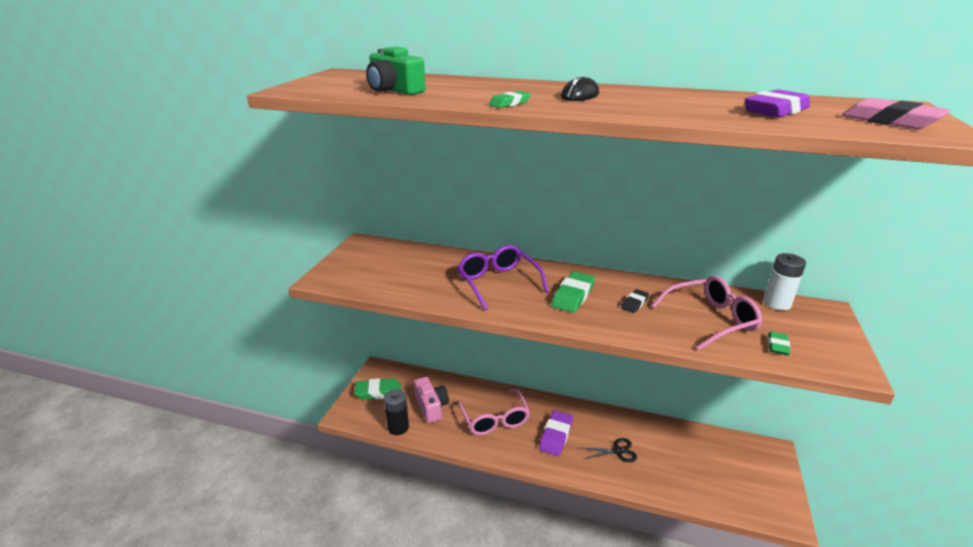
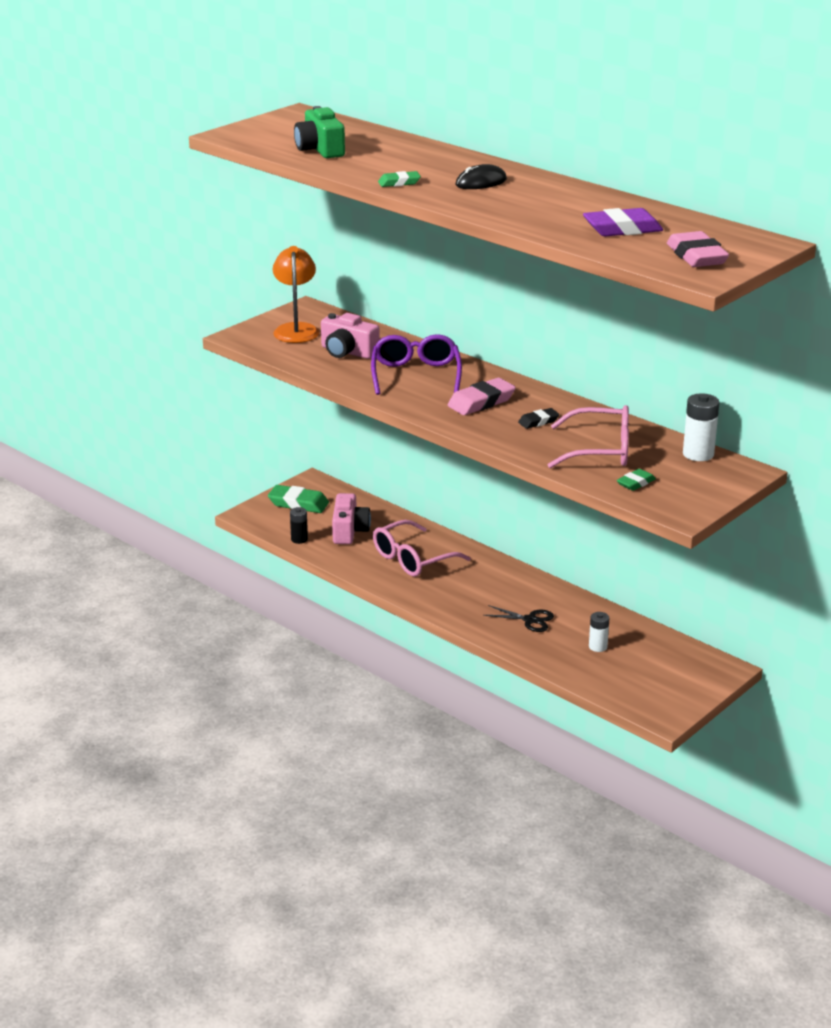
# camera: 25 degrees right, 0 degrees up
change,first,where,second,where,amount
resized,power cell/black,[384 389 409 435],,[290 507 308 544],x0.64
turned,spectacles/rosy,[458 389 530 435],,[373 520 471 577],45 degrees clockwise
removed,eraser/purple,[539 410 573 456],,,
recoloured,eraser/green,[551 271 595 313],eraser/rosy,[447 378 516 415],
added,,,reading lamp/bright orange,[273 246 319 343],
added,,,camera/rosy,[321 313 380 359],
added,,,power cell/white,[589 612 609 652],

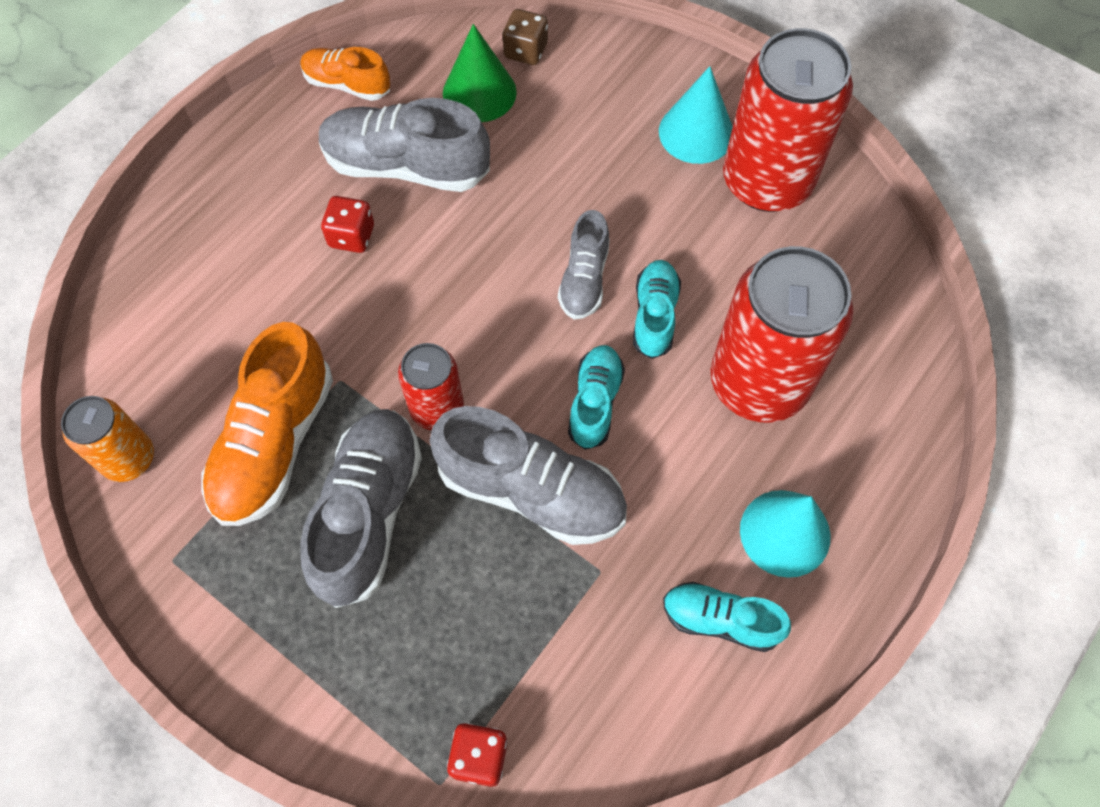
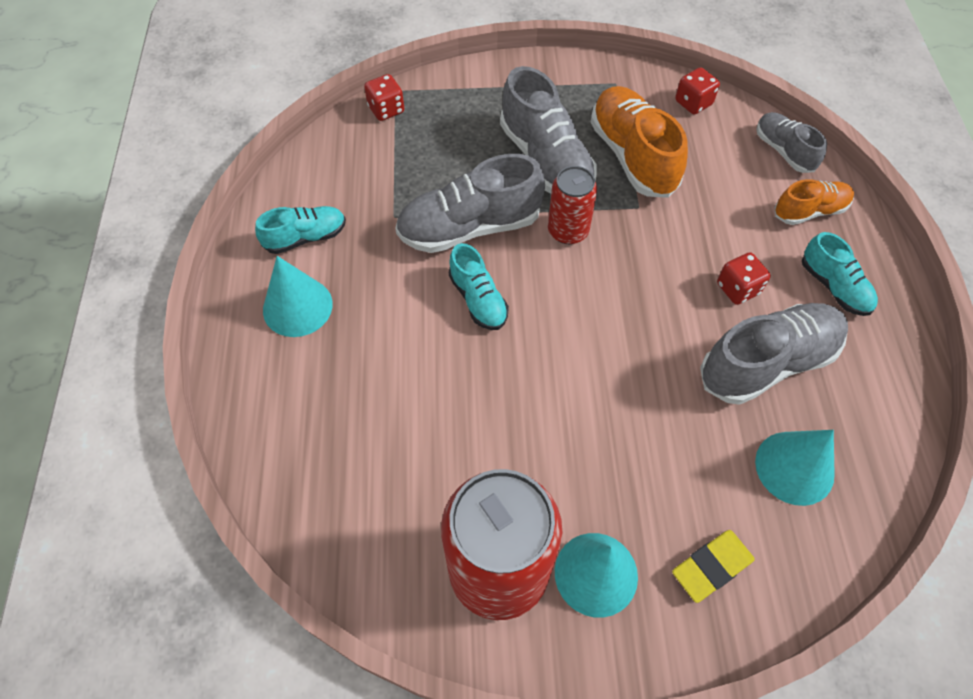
# camera: 140 degrees right, 5 degrees down
change,first,where,second,where,amount
replaced,soda can/bright orange,[61 396 154 482],game die/crimson,[675 67 720 114],
moved,shoe/bright orange,[300 47 390 101],,[775 179 854 225],
recoloured,solid cone/green,[443 24 517 122],solid cone/aqua,[755 430 835 506],
removed,game die/brown,[503 9 548 65],,,
moved,shoe/ash-grey,[558 210 610 320],,[757 112 827 173],
moved,shoe/aqua,[633 260 681 359],,[802 232 878 316],
removed,soda can/crimson,[711 246 853 422],,,
added,,,eraser/bright yellow,[672 530 755 603],

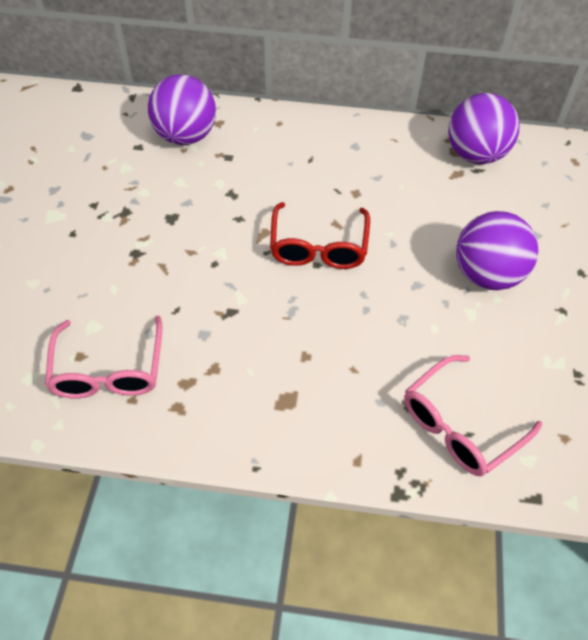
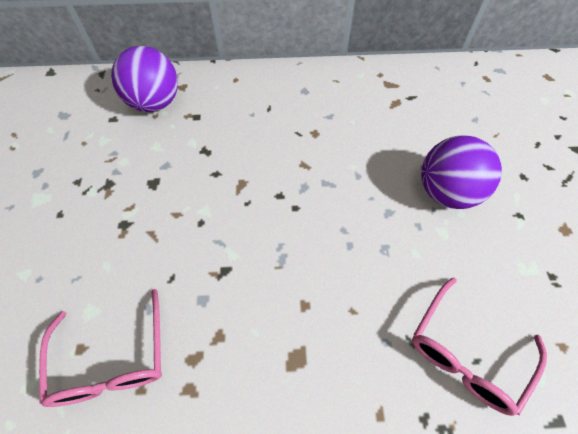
# camera: 10 degrees left, 5 degrees up
change,first,where,second,where,amount
removed,spectacles/crimson,[270 202 370 269],,,
removed,ball/purple,[448 93 519 164],,,

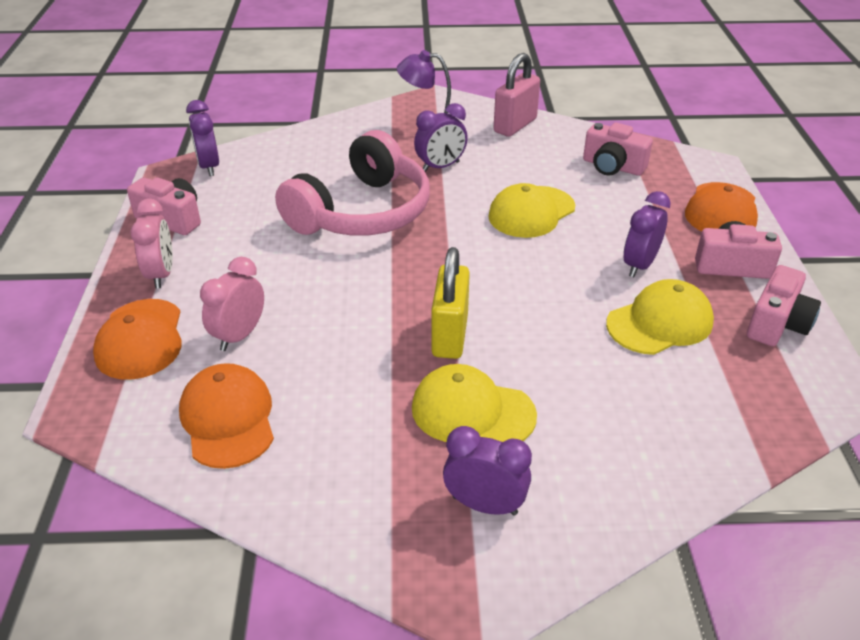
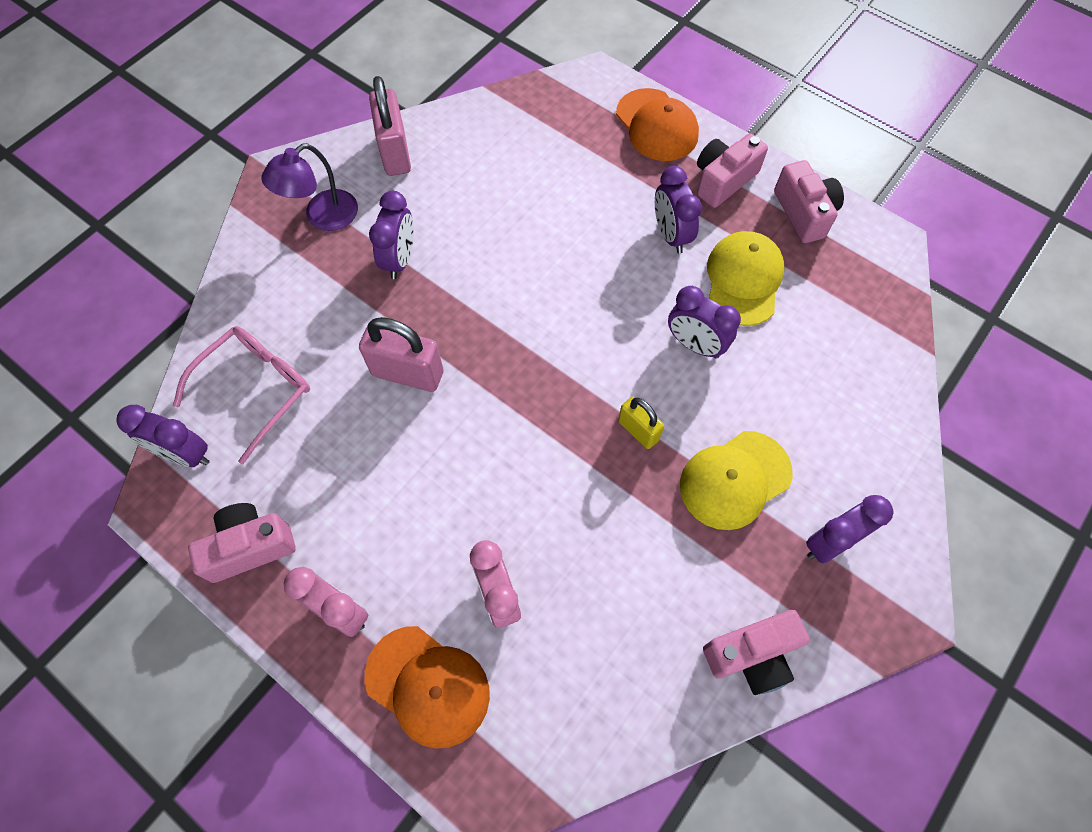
# camera: 50 degrees left, 25 degrees up
change,first,where,second,where,amount
removed,cap/bright orange,[179 363 274 469],,,
replaced,headphones/rosy,[275 130 430 236],lock/rosy,[359 317 444 392],
resized,lock/bright yellow,[431 247 470 359],,[618 396 664 449],x0.60
removed,cap/bright yellow,[488 183 575 238],,,
moved,camera/rosy,[583 123 653 176],,[703 610 810 695],
added,,,spectacles/rosy,[173 326 310 464],
added,,,clock/purple,[668 286 741 359],

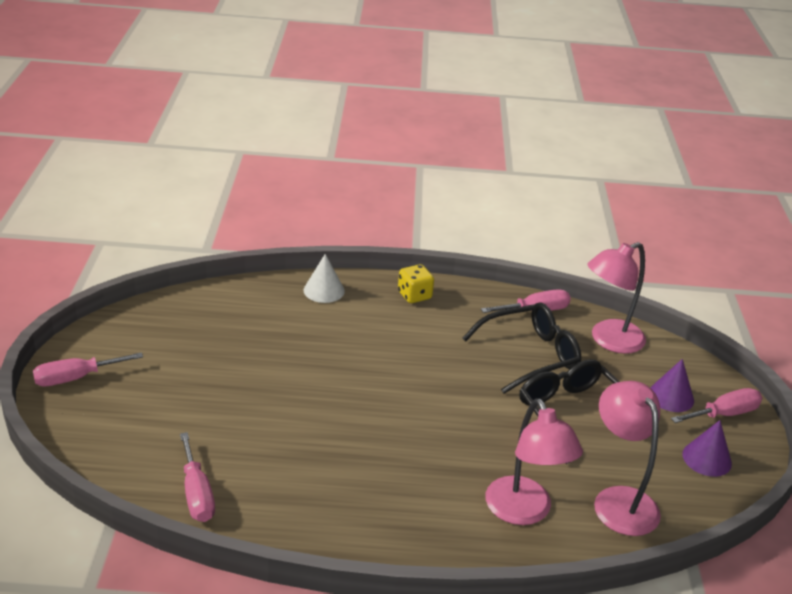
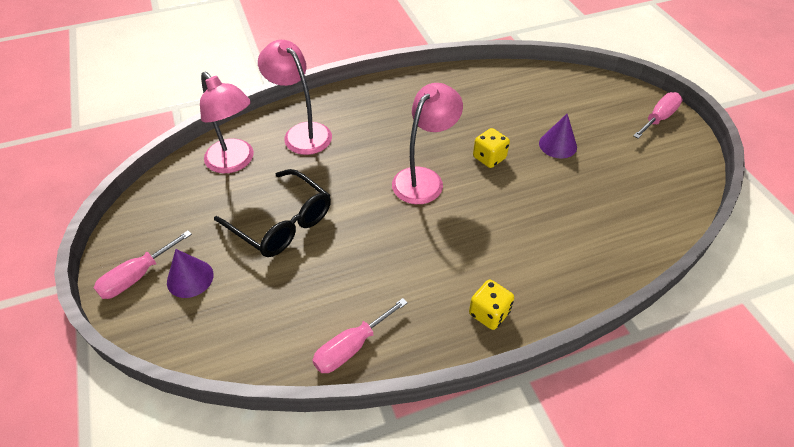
# camera: 160 degrees right, 15 degrees up
change,first,where,second,where,amount
removed,flat screwdriver/rosy,[180 432 215 522],,,
removed,solid cone/white,[304 254 345 303],,,
removed,spectacles/black,[462 302 581 394],,,
moved,reading lamp/rosy,[588 242 646 354],,[392 83 463 204],
moved,solid cone/purple,[683 420 732 477],,[539 114 577 158],
added,,,game die/bright yellow,[473 128 510 168],

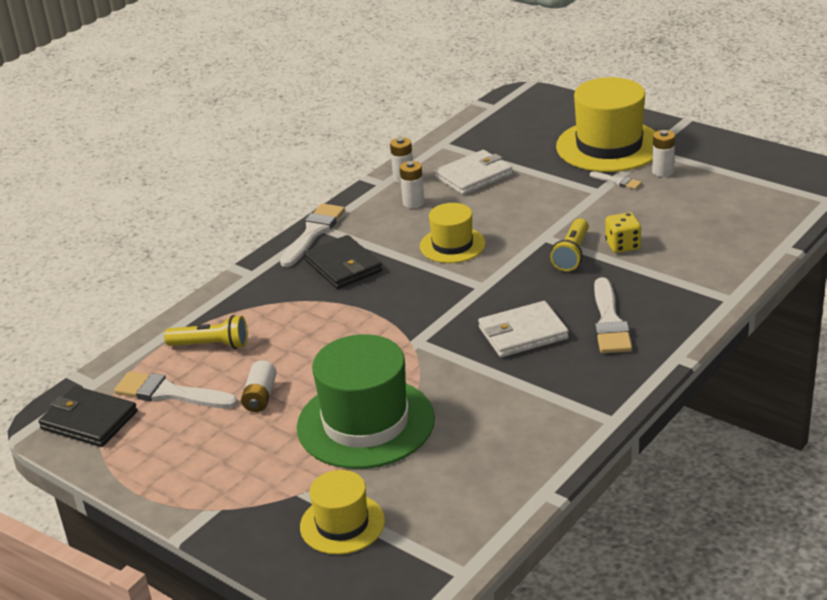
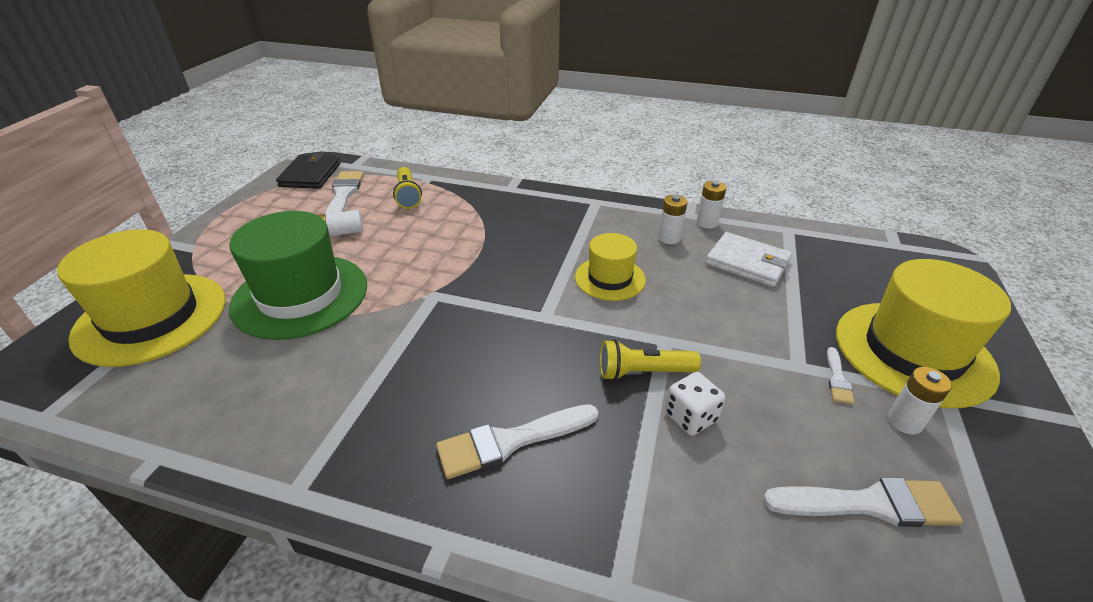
# camera: 65 degrees right, 5 degrees up
change,first,where,second,where,amount
moved,paintbrush/white,[280 203 345 267],,[763 477 963 527],
resized,tall hat/bright yellow,[300 470 385 555],,[57 229 226 367],x1.77
removed,card wallet/black,[304 235 382 289],,,
removed,card wallet/white,[478 301 569 357],,,
recoloured,game die/bright yellow,[605 212 641 253],game die/white,[665 372 725 436],

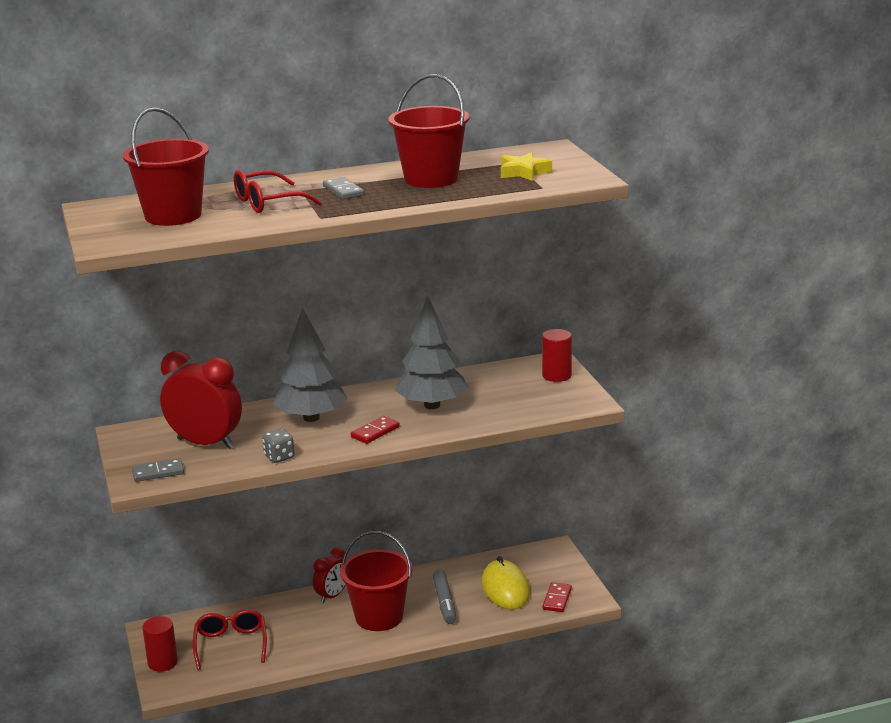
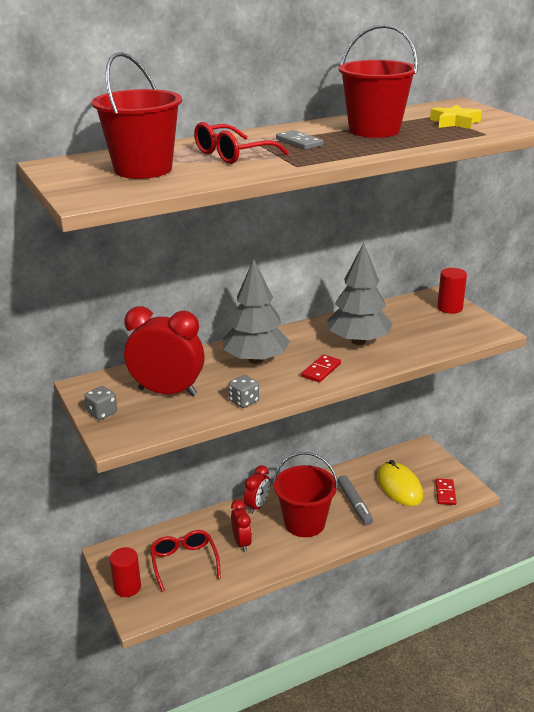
# camera: 10 degrees left, 5 degrees up
change,first,where,second,where,amount
removed,domino tile/ash-grey,[132 458 184 482],,,
added,,,game die/ash-grey,[84 386 117 420],
added,,,clock/crimson,[231 500 252 552],

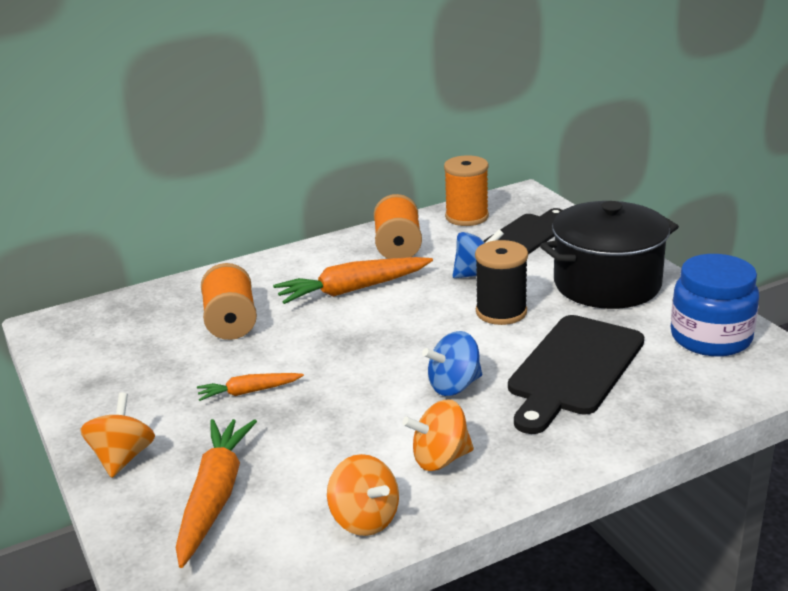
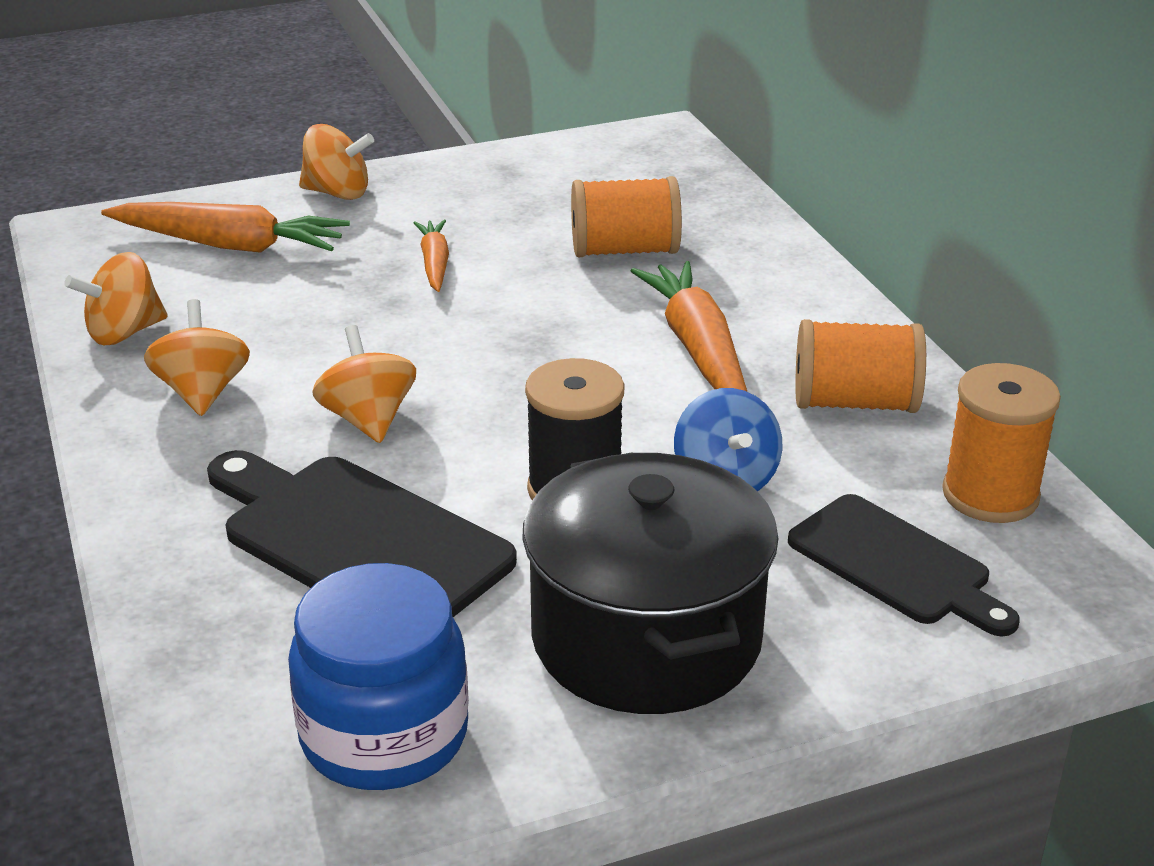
# camera: 95 degrees right, 5 degrees up
change,first,where,second,where,amount
recoloured,toy top/blue,[422 331 482 396],toy top/bright orange,[312 325 416 443],

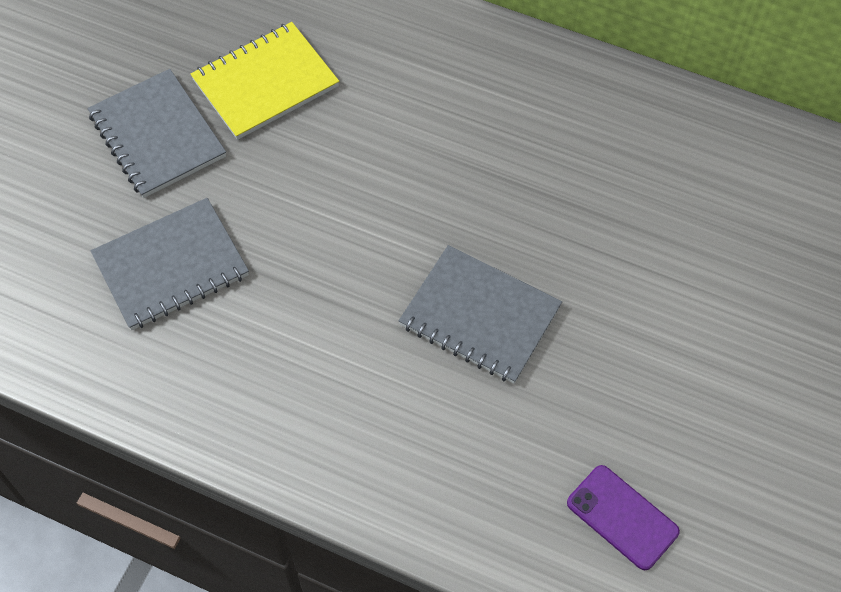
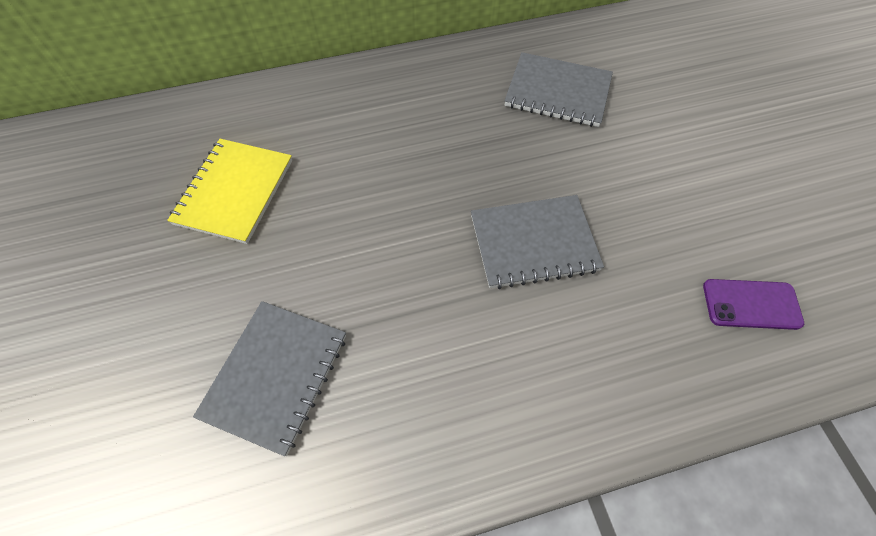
# camera: 40 degrees left, 0 degrees up
change,first,where,second,where,amount
moved,notepad/ash-grey,[87 69 226 198],,[505 52 613 127],

